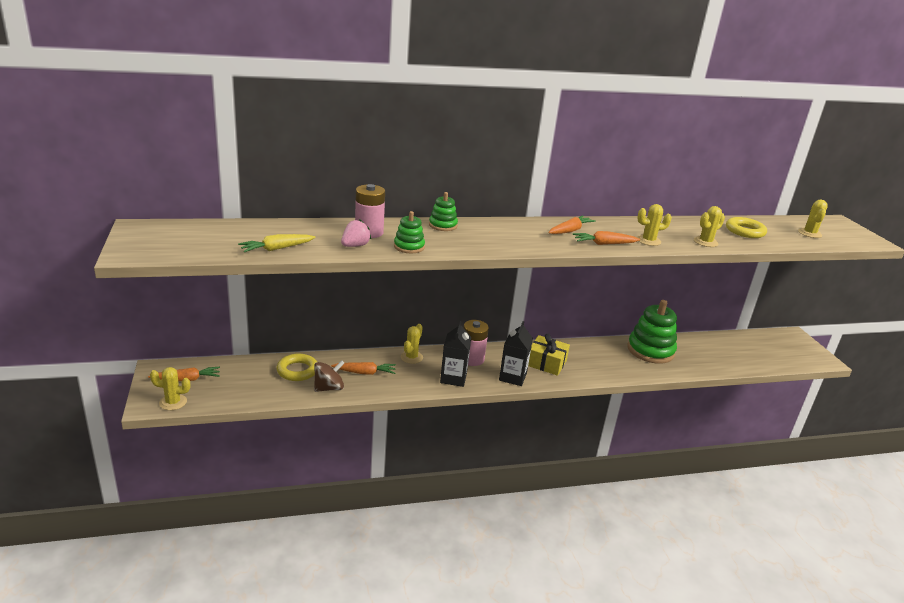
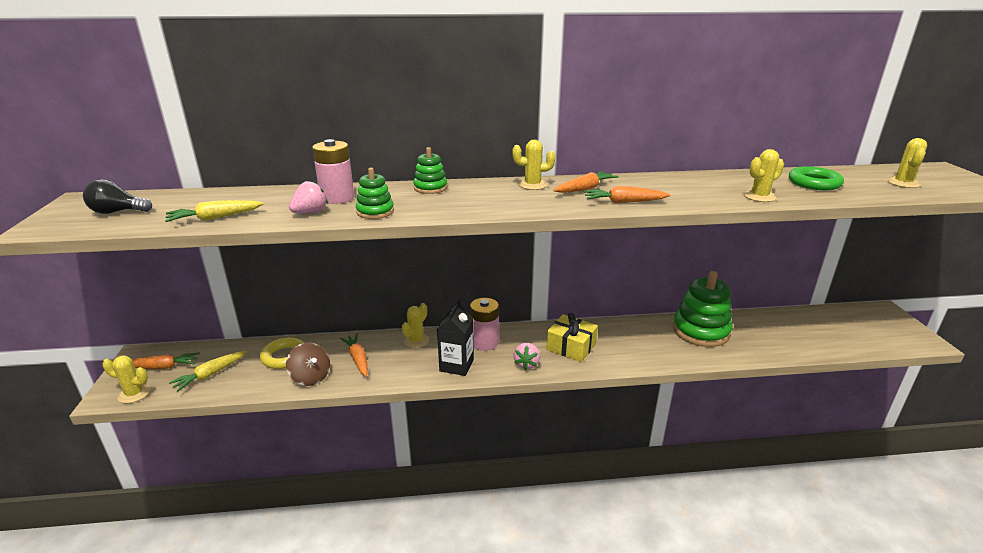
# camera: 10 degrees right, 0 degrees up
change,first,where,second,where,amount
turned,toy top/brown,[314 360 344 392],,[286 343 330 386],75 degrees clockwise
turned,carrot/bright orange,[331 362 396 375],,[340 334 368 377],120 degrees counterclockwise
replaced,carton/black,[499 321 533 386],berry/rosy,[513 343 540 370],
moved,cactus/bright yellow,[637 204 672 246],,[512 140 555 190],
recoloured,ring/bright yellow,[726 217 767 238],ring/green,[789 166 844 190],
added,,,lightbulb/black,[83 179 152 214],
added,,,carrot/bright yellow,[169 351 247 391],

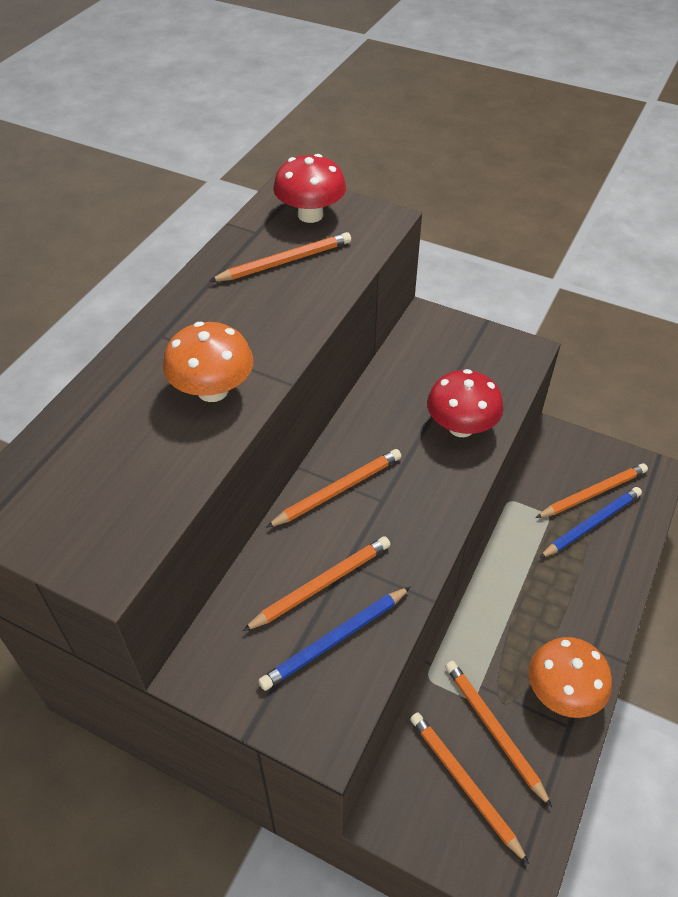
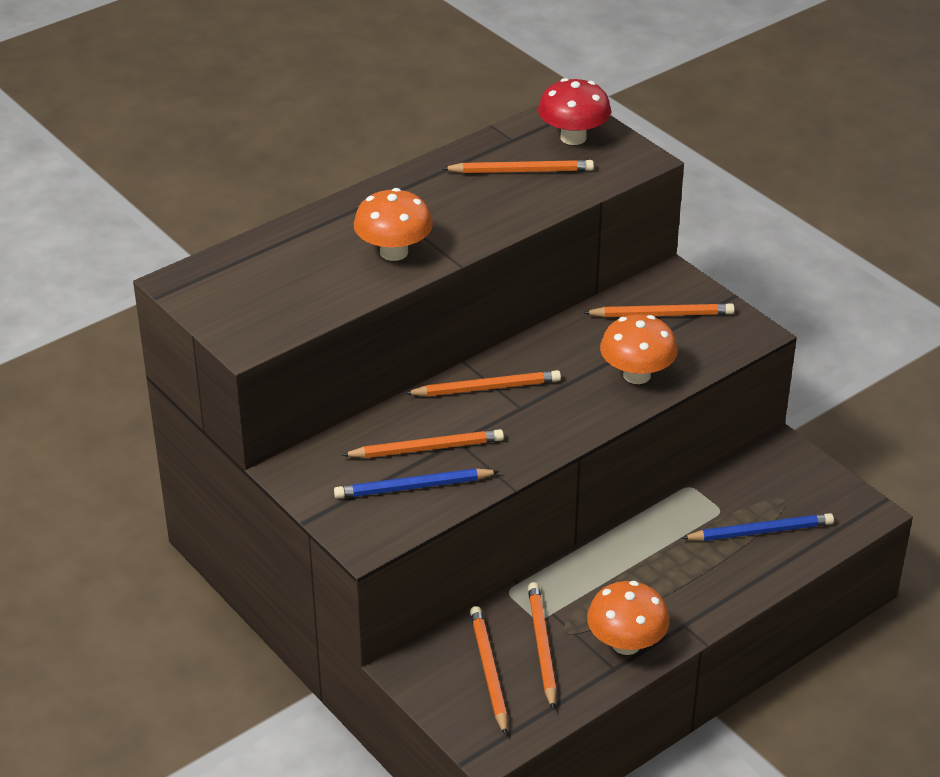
# camera: 25 degrees right, 10 degrees down
change,first,where,second,where,amount
recoloured,mushroom/crimson,[427 369 504 437],mushroom/bright orange,[600 314 678 384],
moved,pencil/bright orange,[536 463 648 518],,[583 303 735 317],

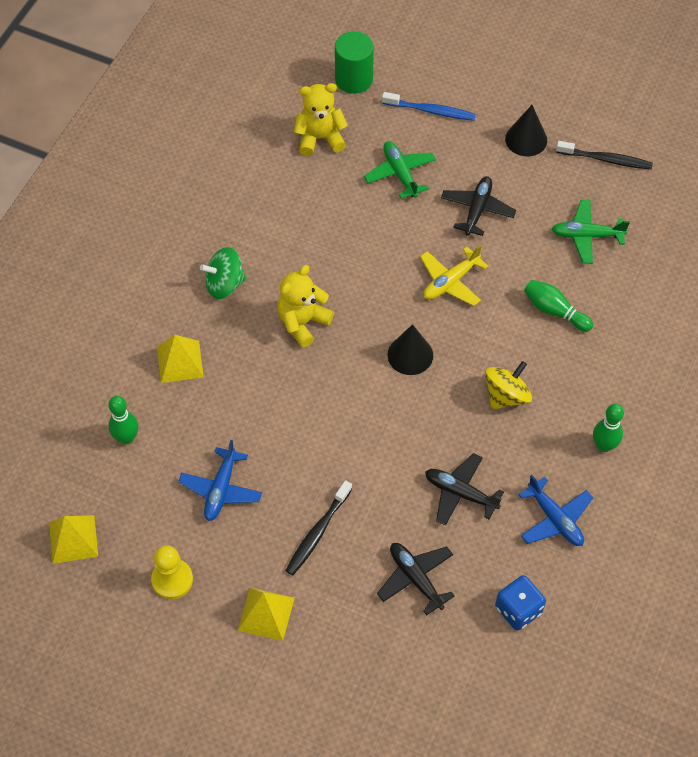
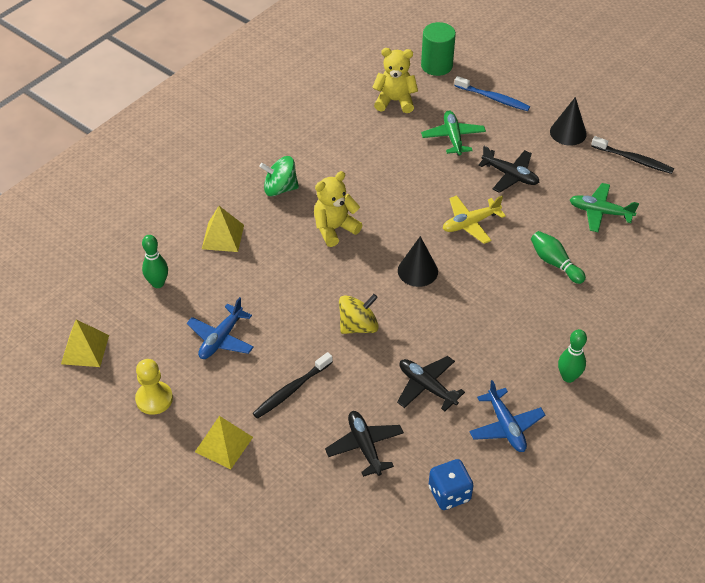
# camera: 15 degrees right, 10 degrees down
change,first,where,second,where,amount
turned,aeroplane/black,[441 176 516 236],,[478 146 539 193],90 degrees clockwise
moved,toy top/bright yellow,[485 361 532 410],,[339 294 379 334],

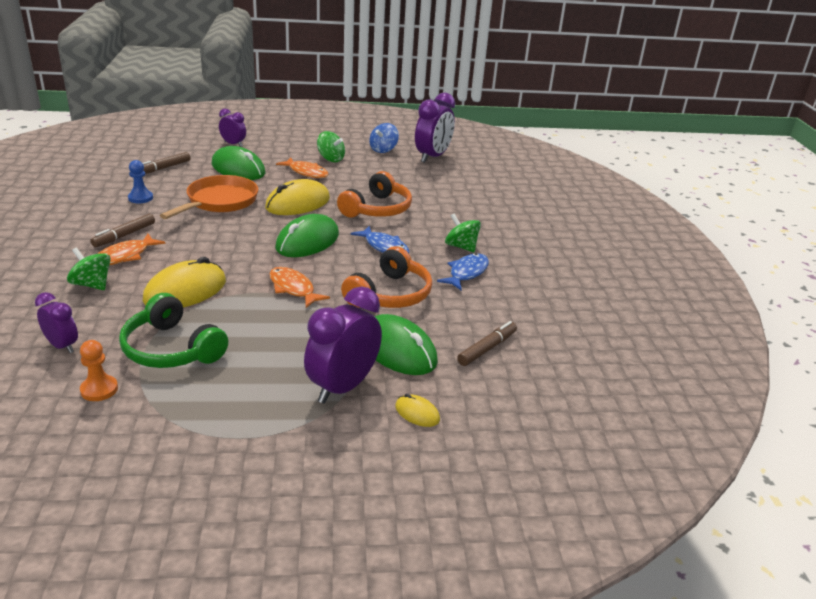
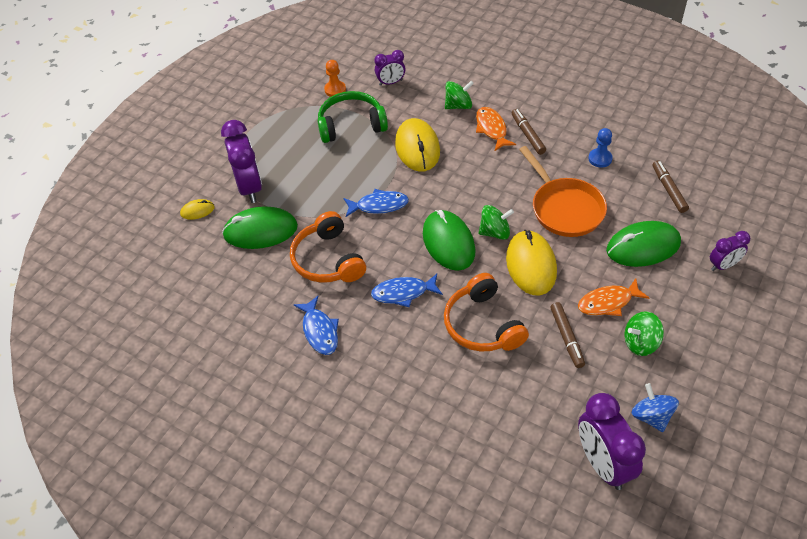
# camera: 130 degrees right, 20 degrees up
change,first,where,second,where,amount
recoloured,fish/bright orange,[269 267 330 308],fish/blue,[344 189 409 217],
moved,toy top/green,[445 214 481 252],,[479 205 514 240],
moved,felt pen/brown,[457 321 517 366],,[550 302 585 368],

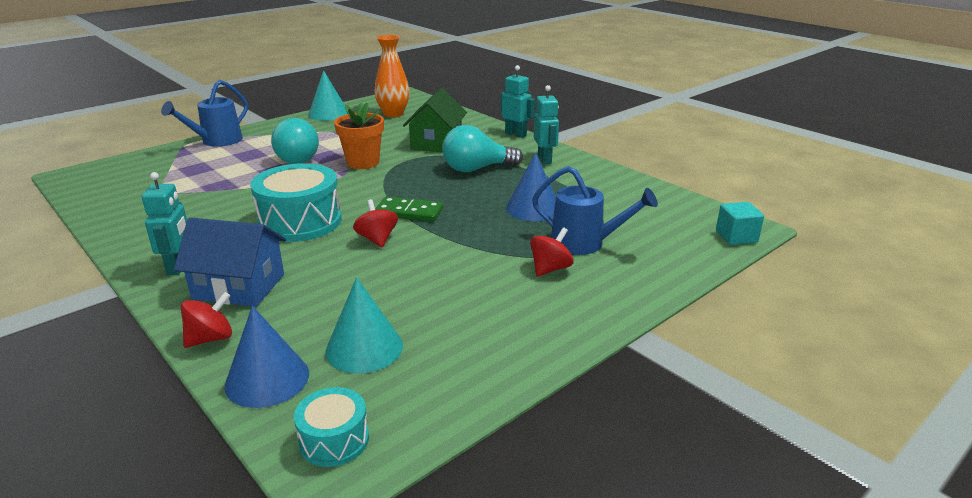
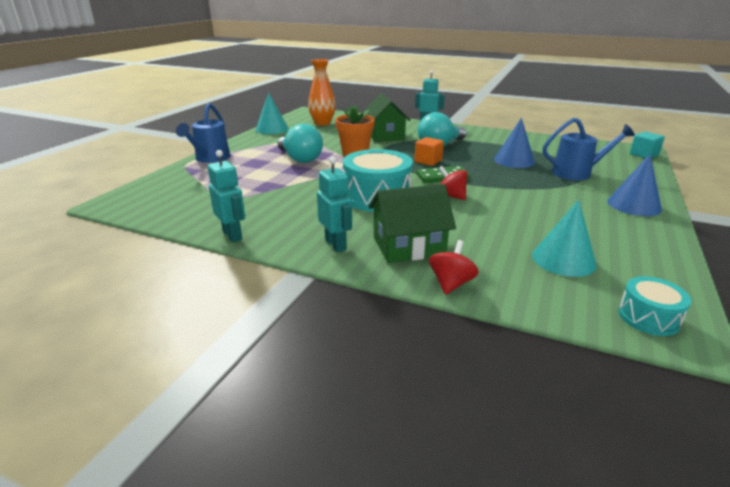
# camera: 25 degrees left, 0 degrees up
change,first,where,second,where,amount
recoloured,cottage/blue,[174 217 286 307],cottage/green,[369 184 456 263],
moved,solid cone/blue,[225 306 309 408],,[607 154 662 216],
removed,toy top/crimson,[530 227 574 276],,,
moved,robot figure/aqua,[534 85 559 164],,[208 150 245 242],
added,,,block/bright orange,[415 137 444 166],

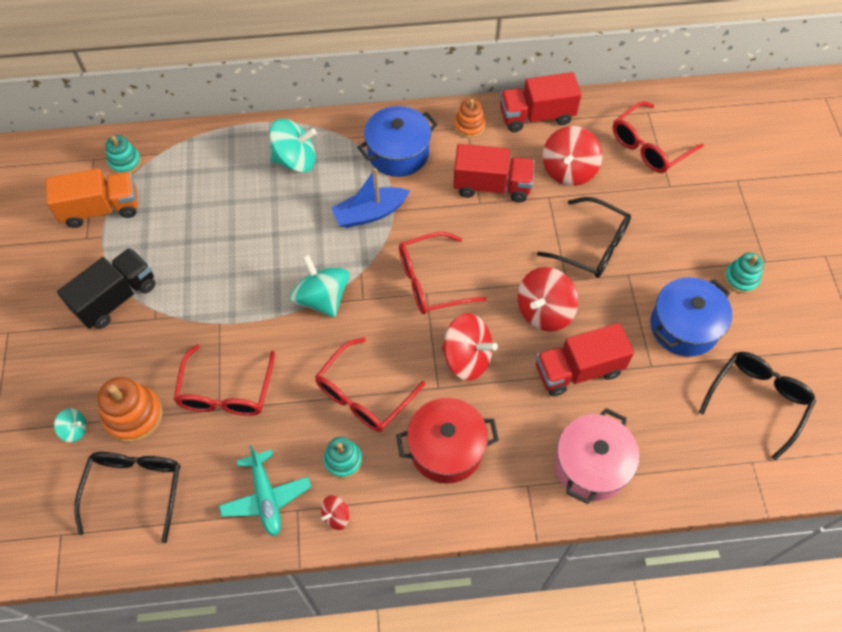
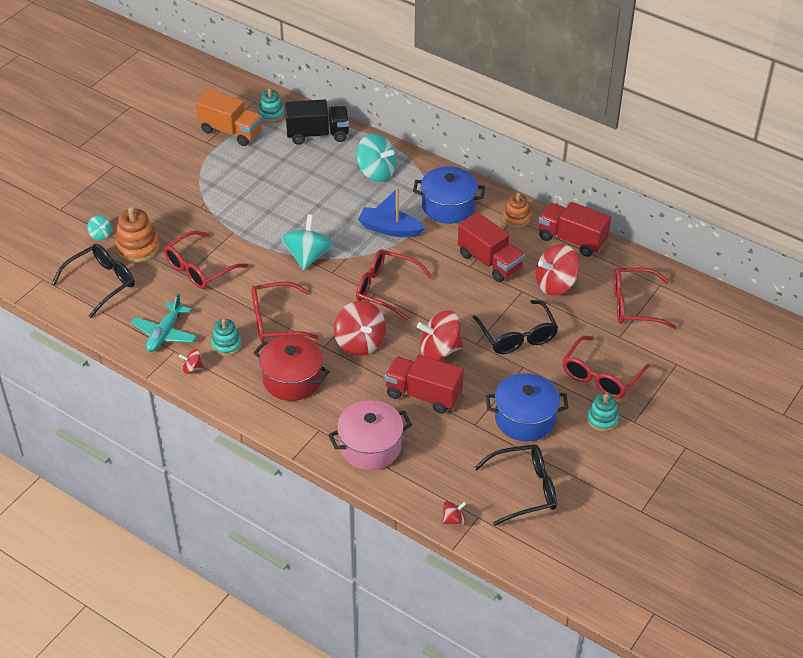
# camera: 40 degrees right, 15 degrees down
change,first,where,second,where,amount
moved,toy truck/black,[57 248 155 329],,[285 99 349 145],
added,,,toy top/crimson,[443 501 466 525],
added,,,spectacles/crimson,[562 336 650 399],

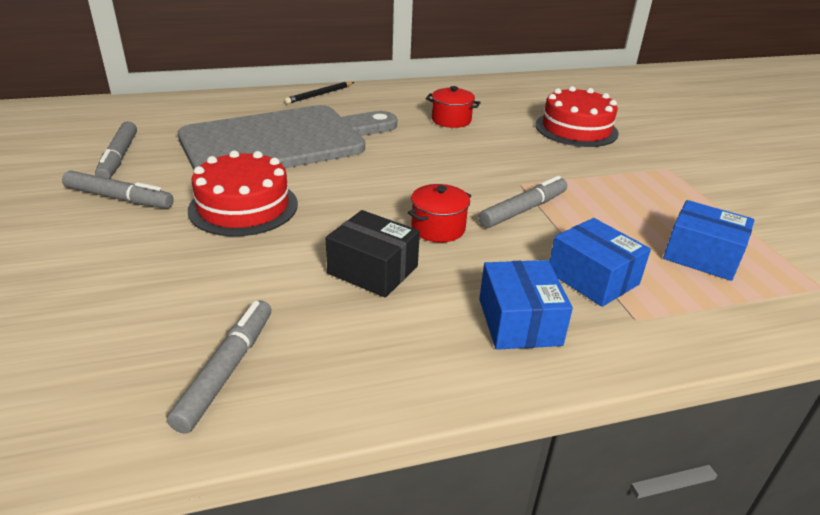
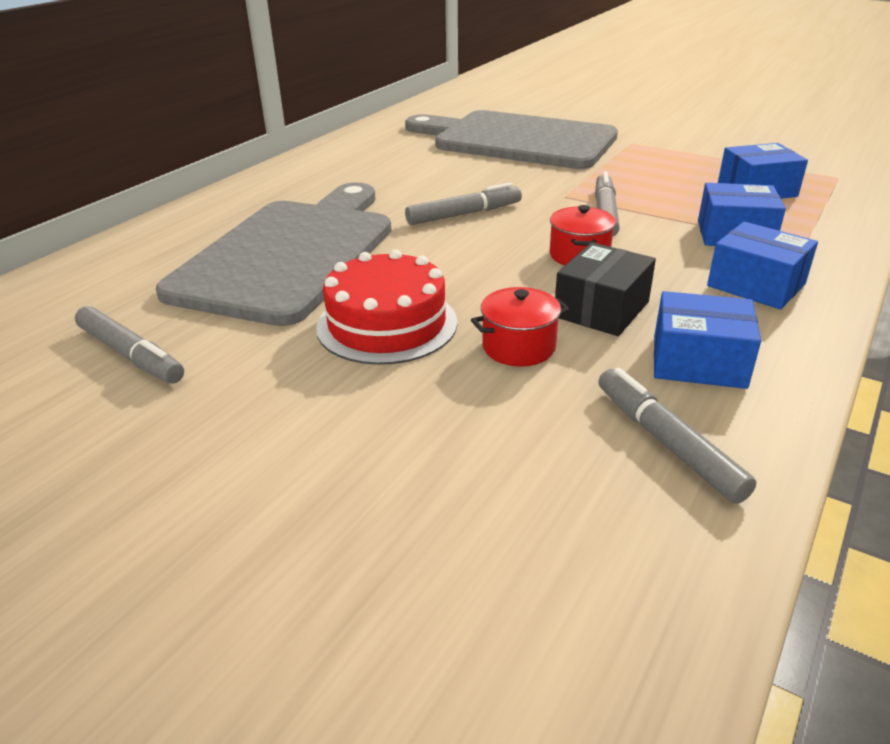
# camera: 40 degrees left, 0 degrees up
change,first,where,second,where,amount
moved,felt pen/ash-grey,[62 170 174 208],,[405 183 522 225],
removed,pencil/black,[284 82 354 104],,,
turned,parcel/black,[326 210 420 298],,[555 242 656 336],45 degrees counterclockwise
moved,stockpot/crimson,[426 86 481 128],,[471 287 569 367],
replaced,layer cake/crimson,[535 86 619 147],bread board/ash-grey,[405 110 618 169],
added,,,parcel/blue,[654 291 761 389],

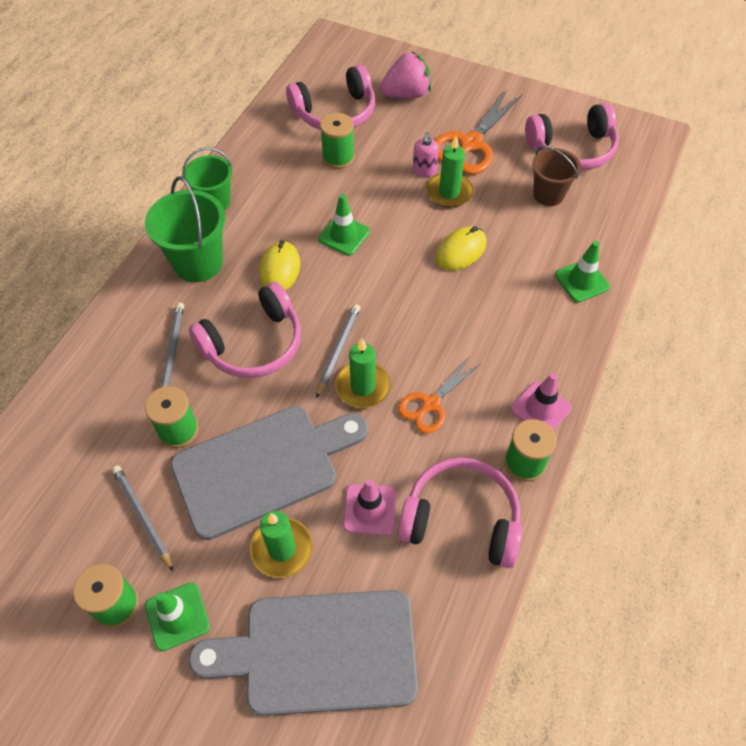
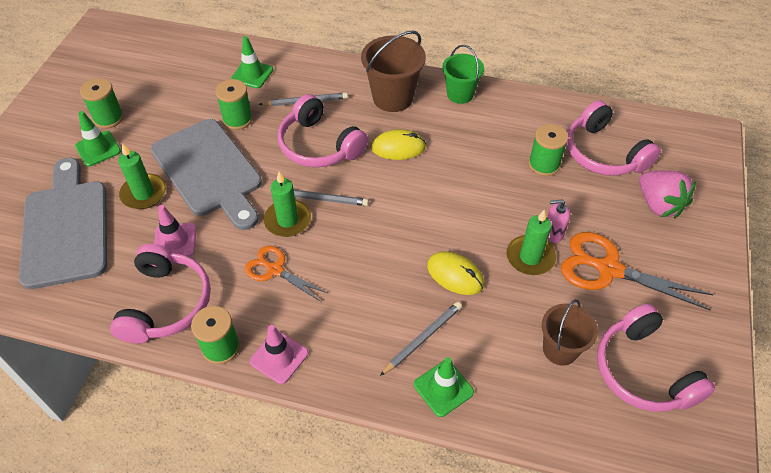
# camera: 80 degrees right, 5 degrees down
change,first,where,second,where,amount
moved,pencil/ash-grey,[112 465 173 571],,[380 302 462 376],
recoloured,bucket/green,[145 176 225 282],bucket/brown,[361 30 426 112],
moved,road cone/green,[318 194 370 256],,[231 36 273 88],

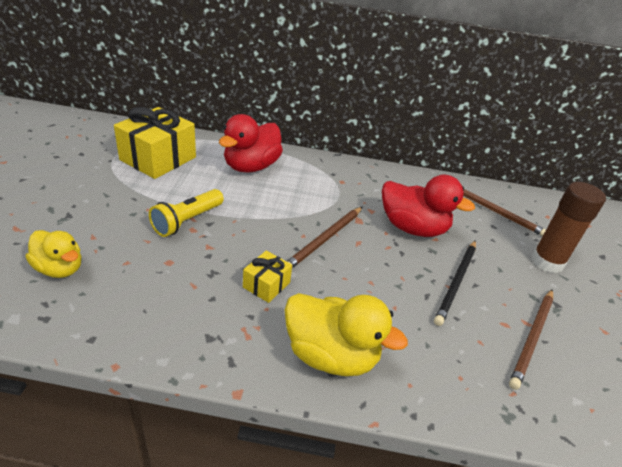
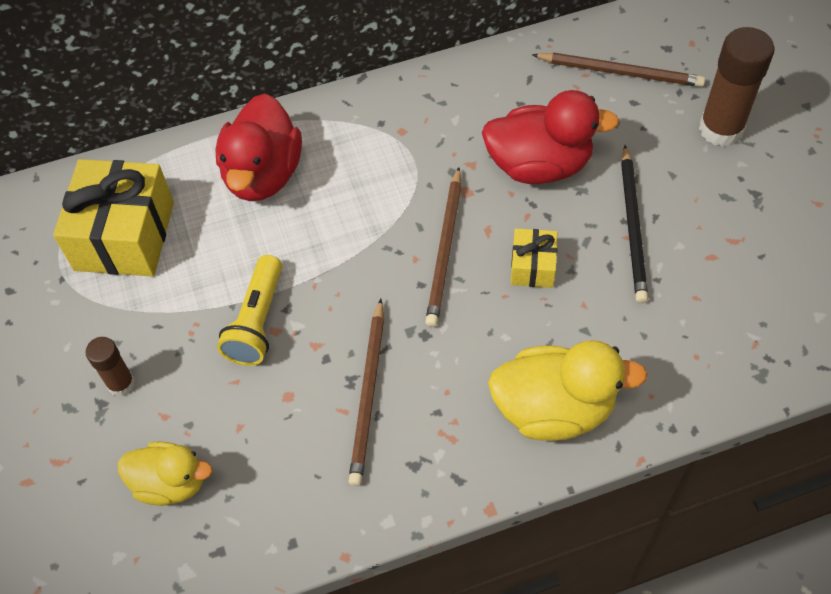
# camera: 20 degrees left, 20 degrees up
change,first,where,second,where,amount
moved,wrapped gift/bright yellow,[243 251 292 303],,[511 228 557 288],
moved,pencil/brown,[509 289 553 390],,[348 299 384 486],
added,,,glue stick/brown,[85 337 135 396],

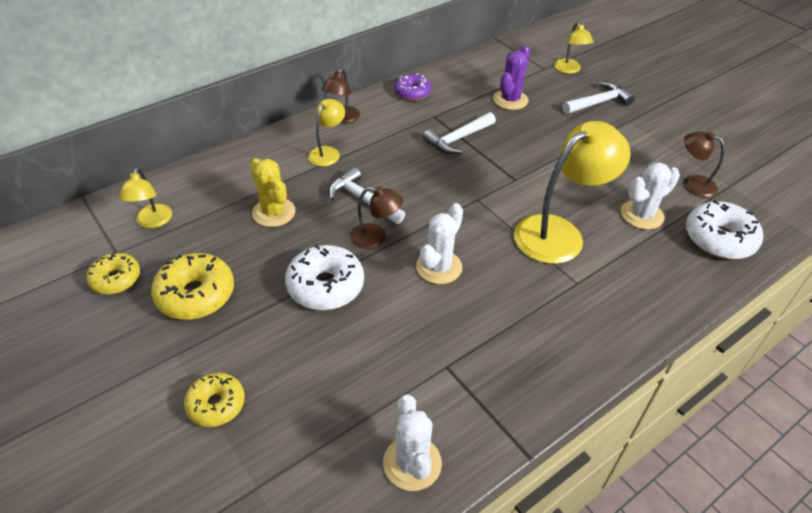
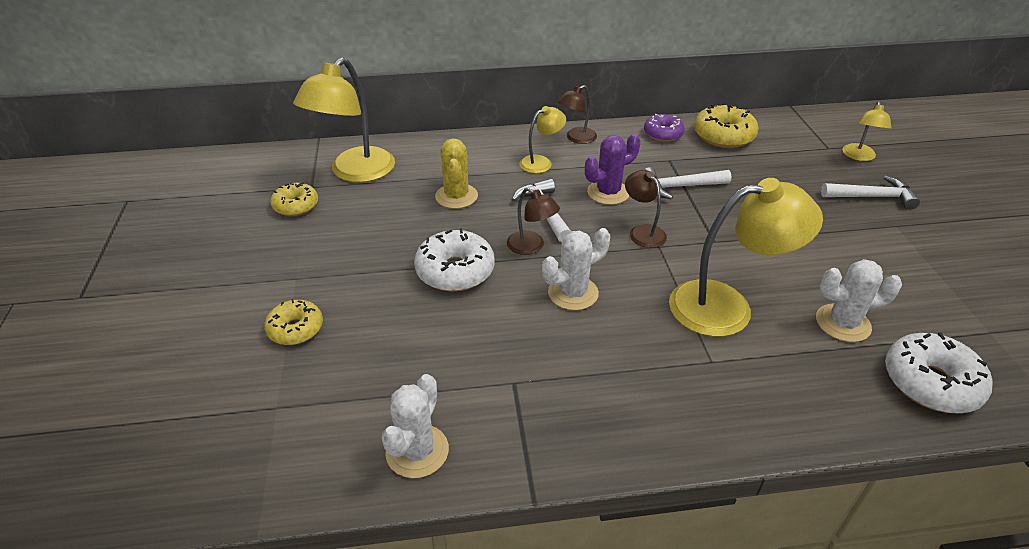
# camera: 30 degrees right, 5 degrees down
change,first,where,second,where,amount
resized,reading lamp/bright yellow,[119 168 172 228],,[293 57 395 183],x1.94
moved,glazed donut/bright yellow,[151 253 234 320],,[694 103 758 148],
moved,cactus/purple,[493 46 530 110],,[585 134 641 205],
moved,reading lamp/brown,[684 131 724 197],,[625 170 667 248],

